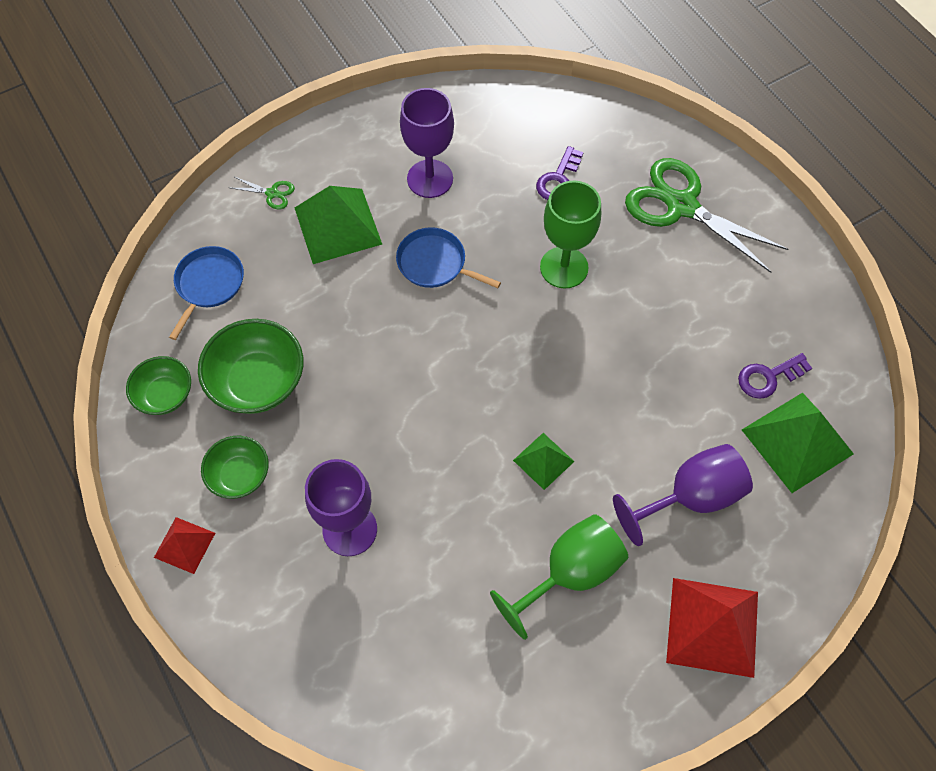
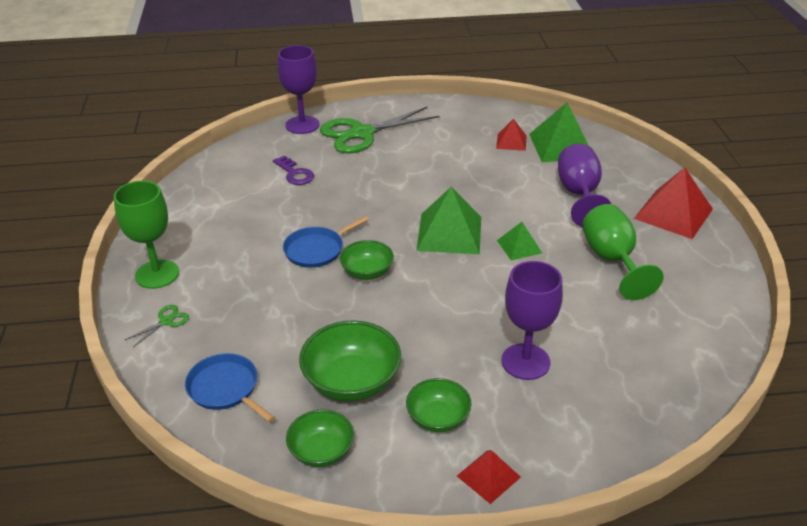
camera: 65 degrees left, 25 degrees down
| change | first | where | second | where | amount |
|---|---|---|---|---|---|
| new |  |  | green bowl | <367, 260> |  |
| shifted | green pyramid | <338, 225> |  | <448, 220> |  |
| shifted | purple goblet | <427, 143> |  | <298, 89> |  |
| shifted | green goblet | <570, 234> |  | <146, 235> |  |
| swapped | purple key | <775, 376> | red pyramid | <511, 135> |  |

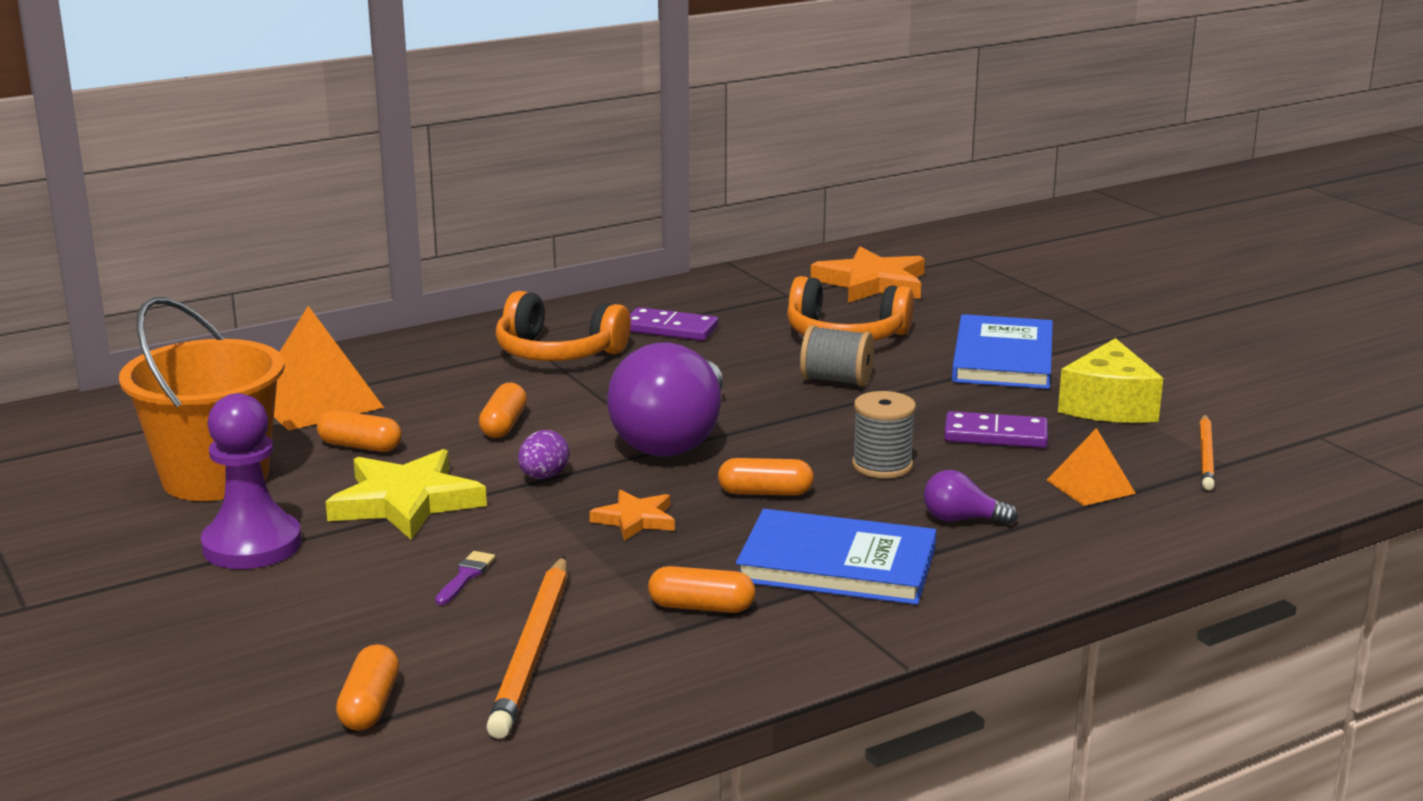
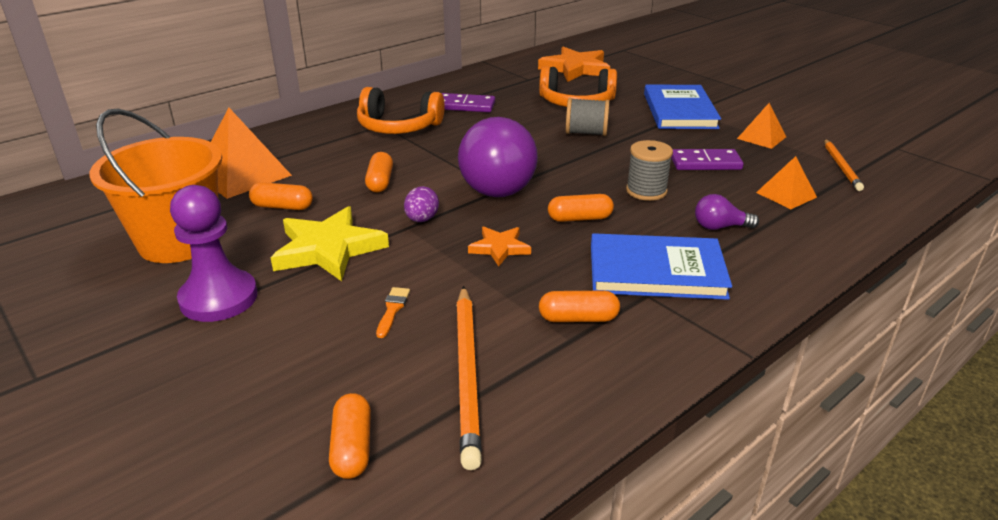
camera: 10 degrees left, 10 degrees up
| change | first | where | second | where | amount |
|---|---|---|---|---|---|
| swapped | yellow cheese | <1110, 380> | orange pyramid | <761, 126> |  |
| repainted | purple brush | <465, 578> | orange brush | <393, 312> |  |

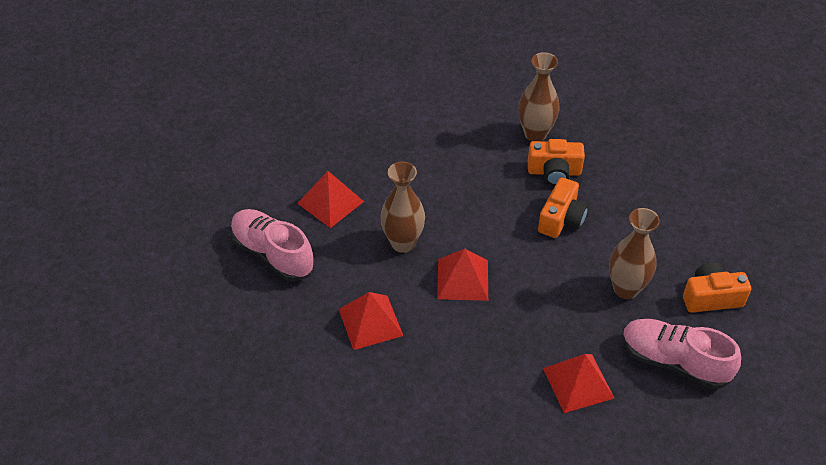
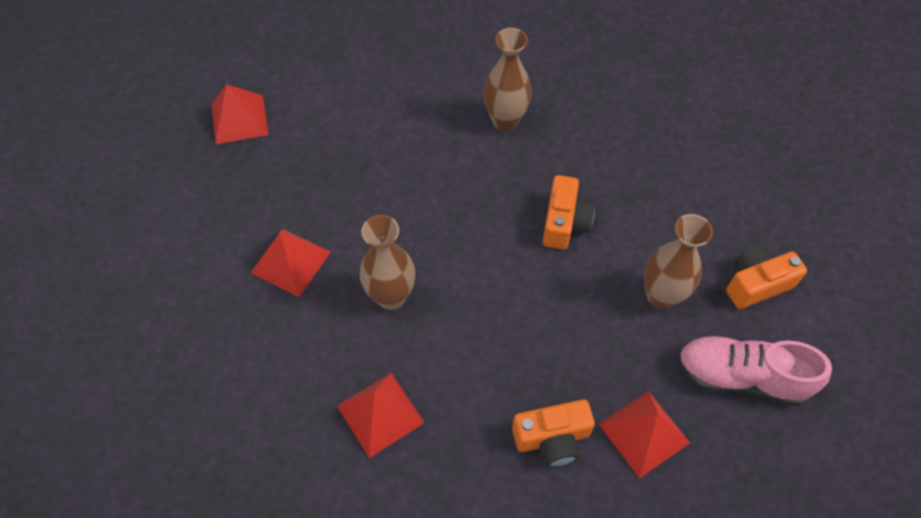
camera: 15 degrees left, 10 degrees up
| change | first | where | second | where | amount |
|---|---|---|---|---|---|
| gone | pink shoe | <272, 245> |  |  |  |
| shifted | red pyramid | <462, 275> |  | <240, 114> |  |
| shifted | orange camera | <556, 162> |  | <553, 433> |  |

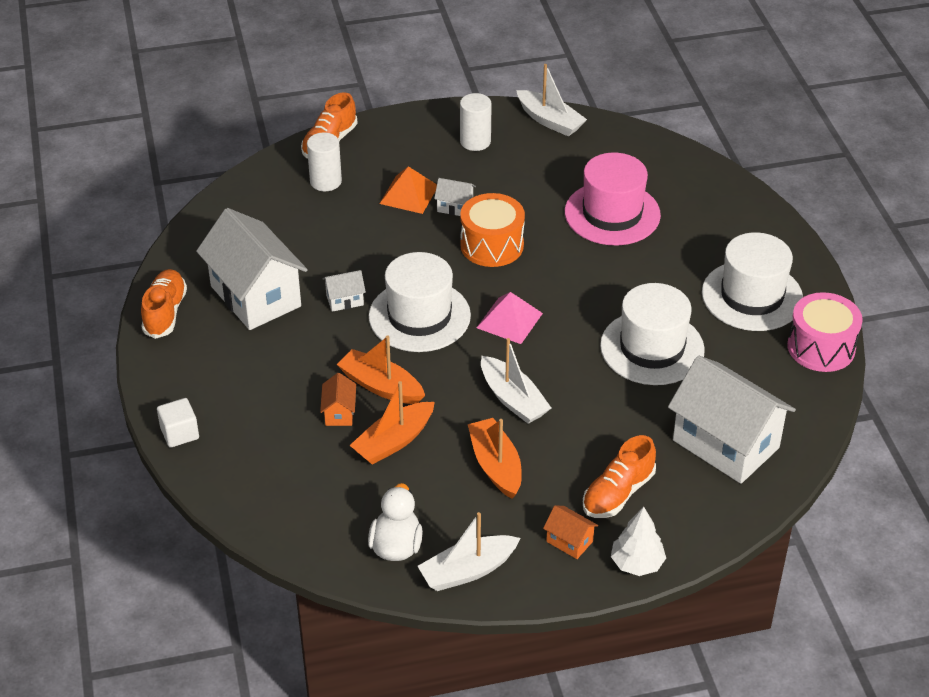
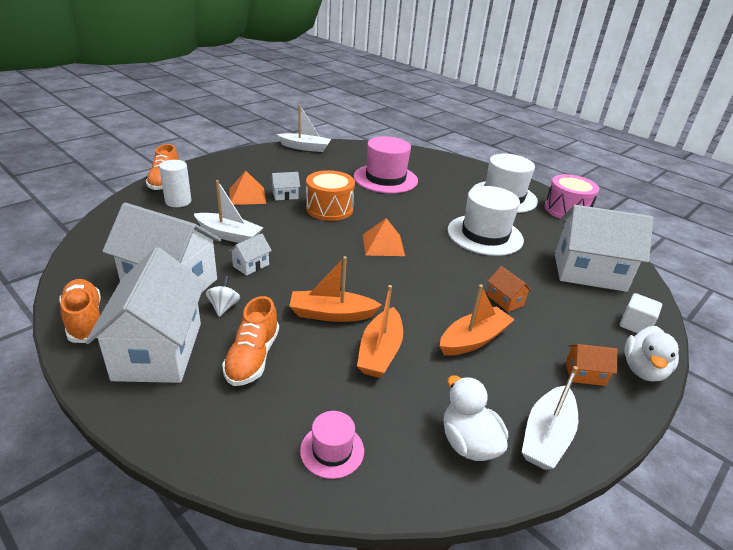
camera: 35 degrees left, 10 degrees down
| change | first | where | second | where | amount |
|---|---|---|---|---|---|
| gone | white hat | <420, 302> |  |  |  |
| gone | white cylinder | <476, 122> |  |  |  |
| new |  |  | white house | <145, 315> |  |
| new |  |  | white spinning top | <223, 296> |  |
| new |  |  | pink hat | <332, 445> |  |
| shifted | white cube | <178, 423> |  | <641, 313> |  |
| shifted | orange house | <338, 399> |  | <509, 289> |  |
| shifted | white boat | <516, 381> |  | <228, 211> |  |
| shifted | orange shoe | <619, 476> |  | <250, 341> |  |
| swapped | white tree | <638, 541> | white duck | <651, 354> |  |
| repainted | pink pyramid | <510, 318> | orange pyramid | <384, 237> |  |
| rotated | orange boat | <495, 458> |  | <477, 320> | 105 degrees clockwise |

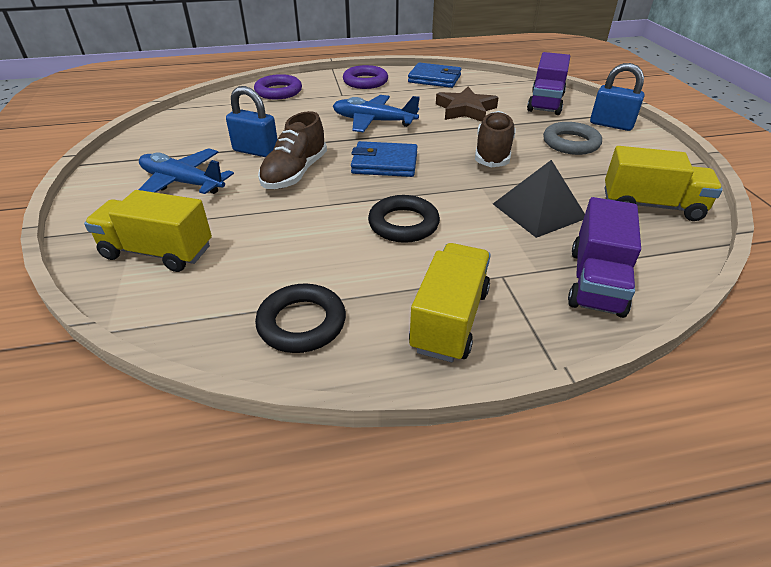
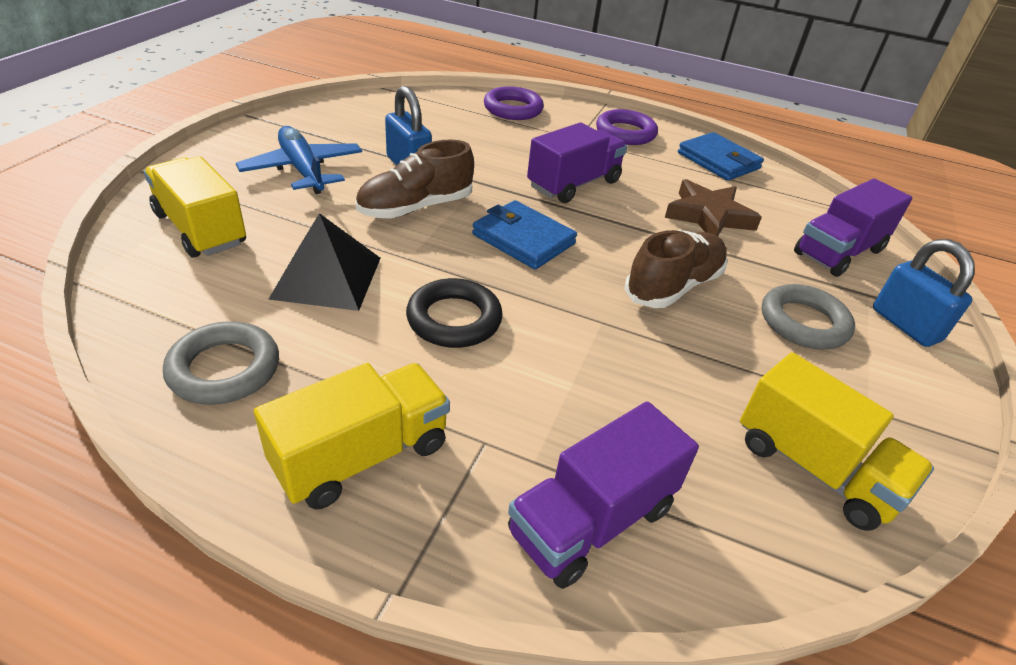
camera: 30 degrees right, 0 degrees up
| change | first | where | second | where | amount |
|---|---|---|---|---|---|
| shifted | black pyramid | <539, 199> |  | <324, 262> |  |
| swapped | blue plane | <376, 113> | purple truck | <577, 162> |  |
| repainted | black ring | <300, 318> | grey ring | <221, 363> |  |

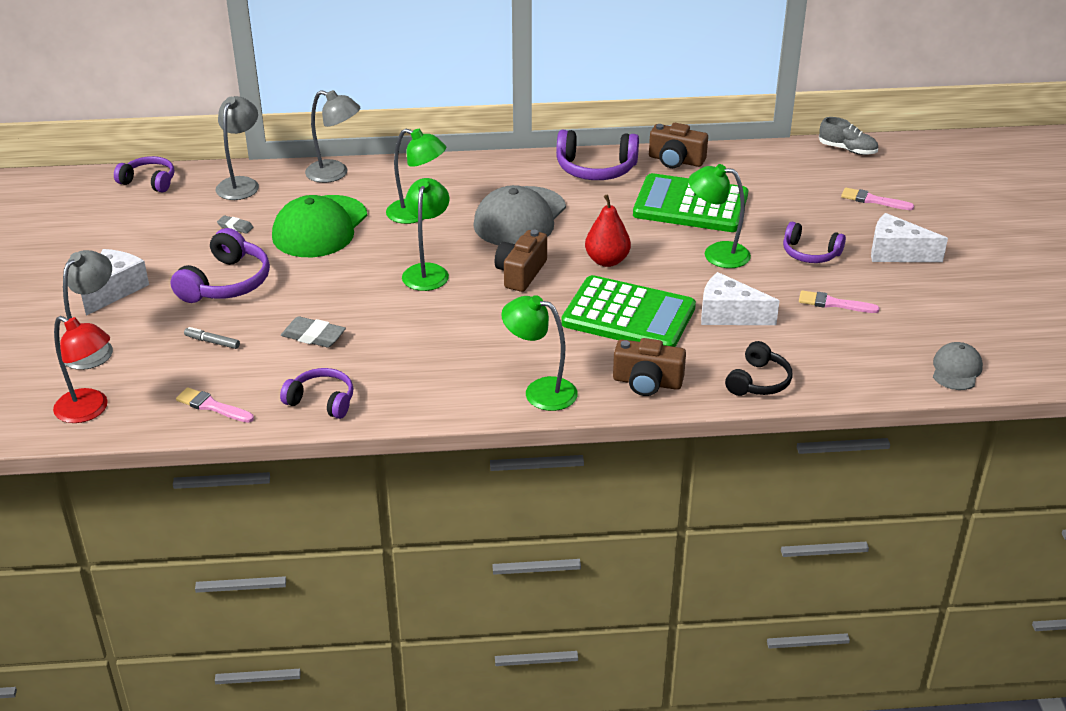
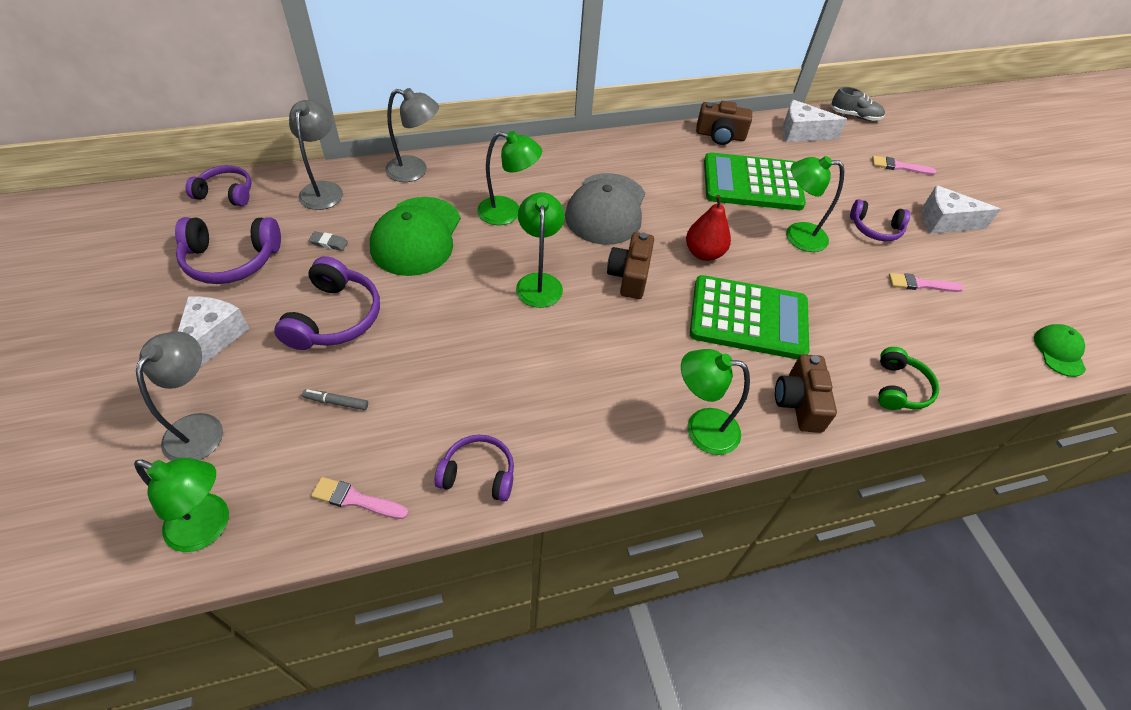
camera: 15 degrees left, 15 degrees up
| change | first | where | second | where | amount |
|---|---|---|---|---|---|
| gone | grey eraser | <313, 331> |  |  |  |
| shifted | purple headphones | <597, 155> |  | <228, 250> |  |
| shifted | white cheese | <740, 298> |  | <814, 121> |  |
| repainted | red lamp | <81, 369> | green lamp | <181, 505> |  |
| repainted | black headphones | <759, 368> | green headphones | <908, 378> |  |
| repainted | grey cap | <958, 366> | green cap | <1060, 350> |  |
| rotated | brown camera | <649, 367> |  | <806, 393> | 90 degrees clockwise |

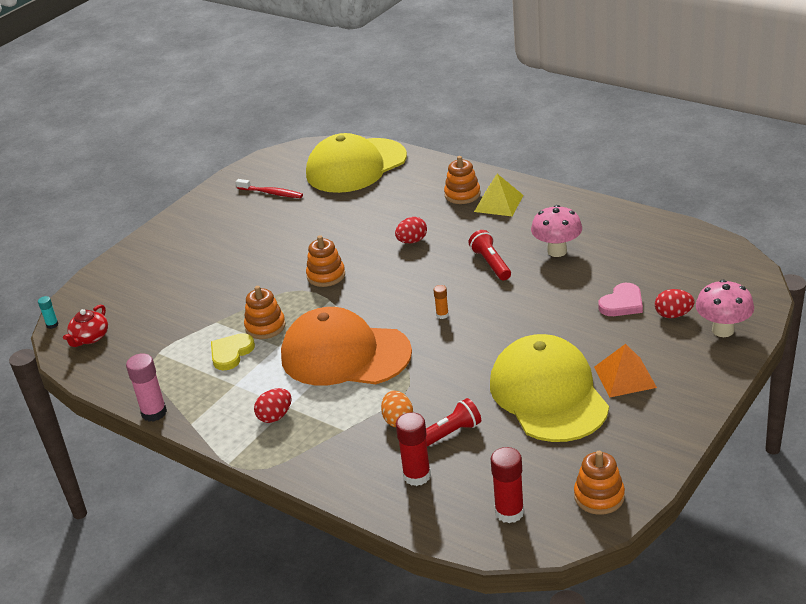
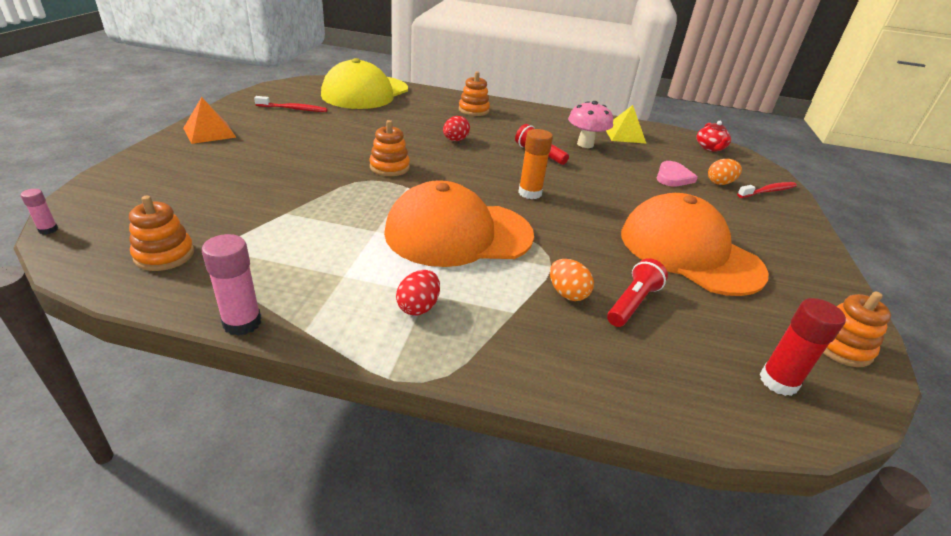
camera: 30 degrees left, 0 degrees up
| change | first | where | second | where | amount |
|---|---|---|---|---|---|
| gone | yellow heart | <233, 351> |  |  |  |
| gone | red glue stick | <413, 449> |  |  |  |
| shifted | red teapot | <85, 326> |  | <714, 136> |  |
| shifted | orange stacking toy | <265, 312> |  | <161, 233> |  |
| shifted | yellow pyramid | <499, 195> |  | <626, 124> |  |
| shifted | orange pyramid | <625, 370> |  | <209, 120> |  |
| swapped | pink mushroom | <725, 308> | red toothbrush | <767, 190> |  |
| repainted | turquoise glue stick | <48, 312> | pink glue stick | <39, 211> |  |
| repainted | yellow cap | <549, 388> | orange cap | <694, 244> |  |
| repainted | red egg | <674, 303> | orange egg | <725, 172> |  |
| scaled | orange glue stick | <441, 302> |  | <535, 164> | x1.89 |

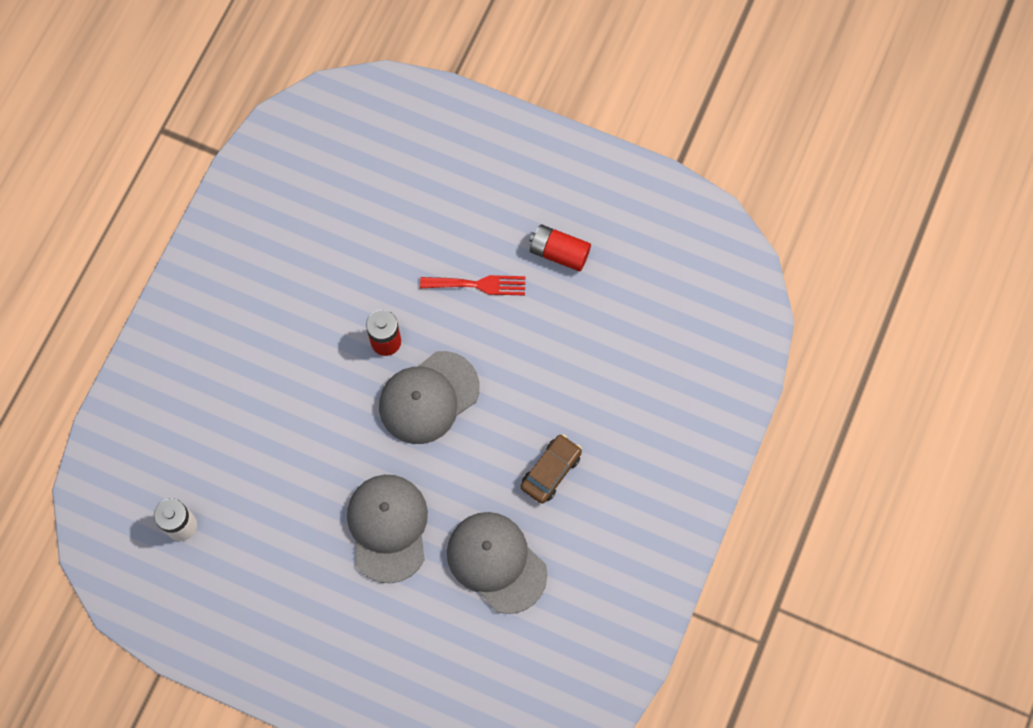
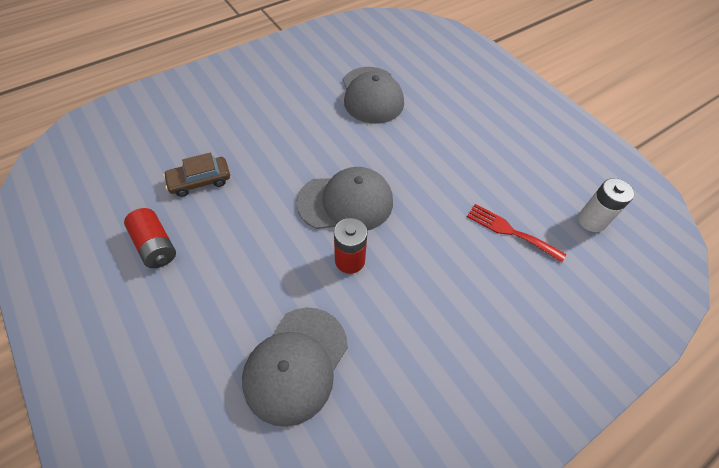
camera: 150 degrees left, 15 degrees down
| change | first | where | second | where | amount |
|---|---|---|---|---|---|
| shifted | grey cap | <387, 529> |  | <295, 367> |  |
| shifted | red fork | <472, 285> |  | <516, 233> |  |
| shifted | brown car | <551, 469> |  | <196, 175> |  |

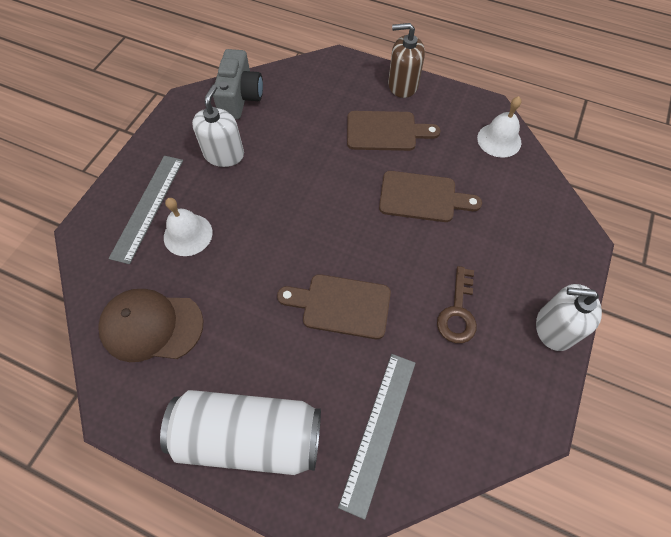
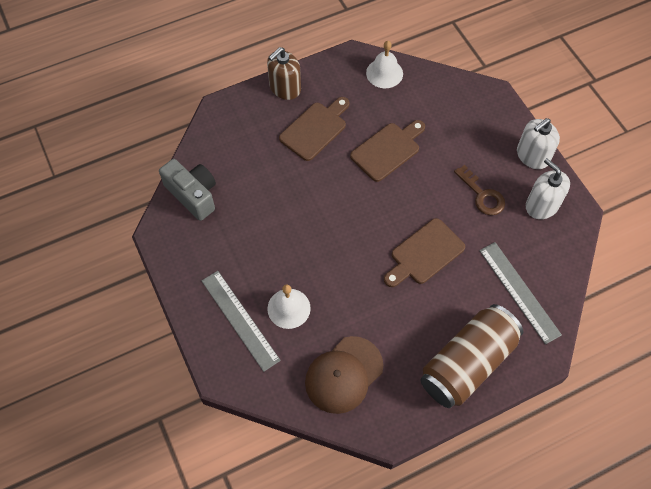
camera: 50 degrees left, 0 degrees up
| change | first | where | second | where | amount |
|---|---|---|---|---|---|
| shifted | white soap dispenser | <218, 126> |  | <548, 188> |  |
| repainted | white can | <240, 432> | brown can | <471, 356> |  |

